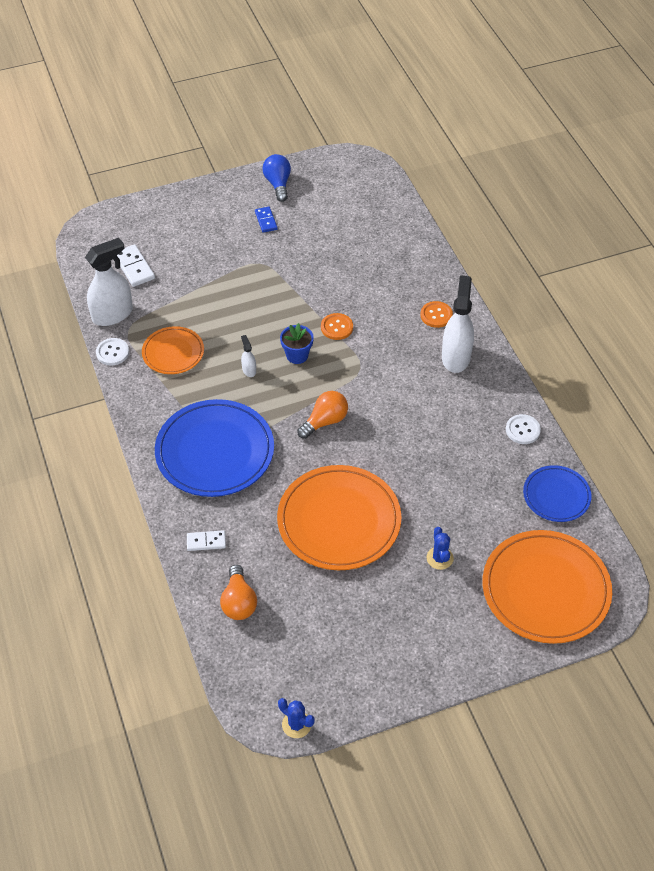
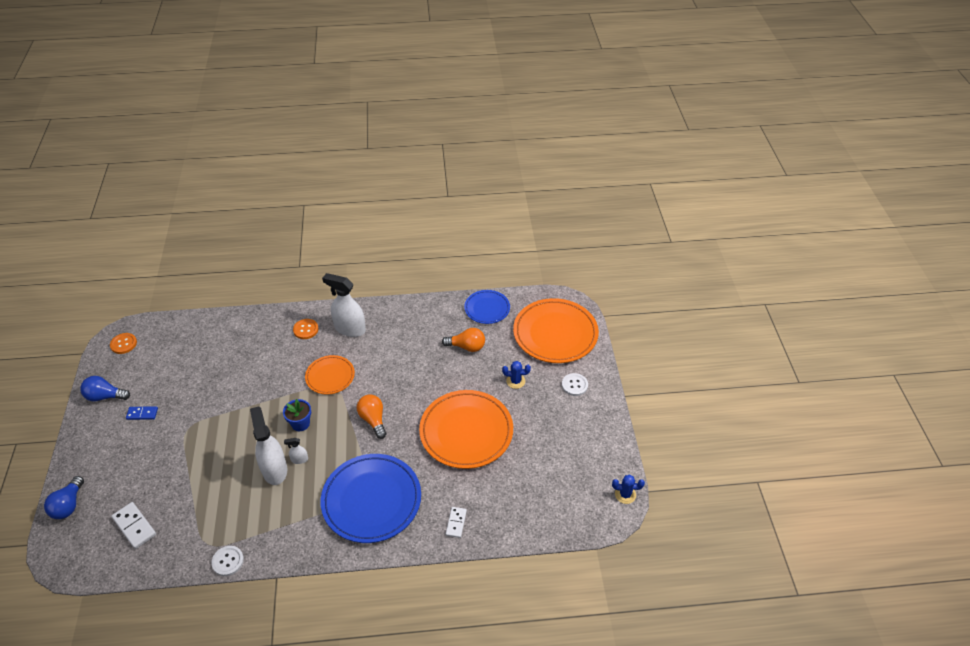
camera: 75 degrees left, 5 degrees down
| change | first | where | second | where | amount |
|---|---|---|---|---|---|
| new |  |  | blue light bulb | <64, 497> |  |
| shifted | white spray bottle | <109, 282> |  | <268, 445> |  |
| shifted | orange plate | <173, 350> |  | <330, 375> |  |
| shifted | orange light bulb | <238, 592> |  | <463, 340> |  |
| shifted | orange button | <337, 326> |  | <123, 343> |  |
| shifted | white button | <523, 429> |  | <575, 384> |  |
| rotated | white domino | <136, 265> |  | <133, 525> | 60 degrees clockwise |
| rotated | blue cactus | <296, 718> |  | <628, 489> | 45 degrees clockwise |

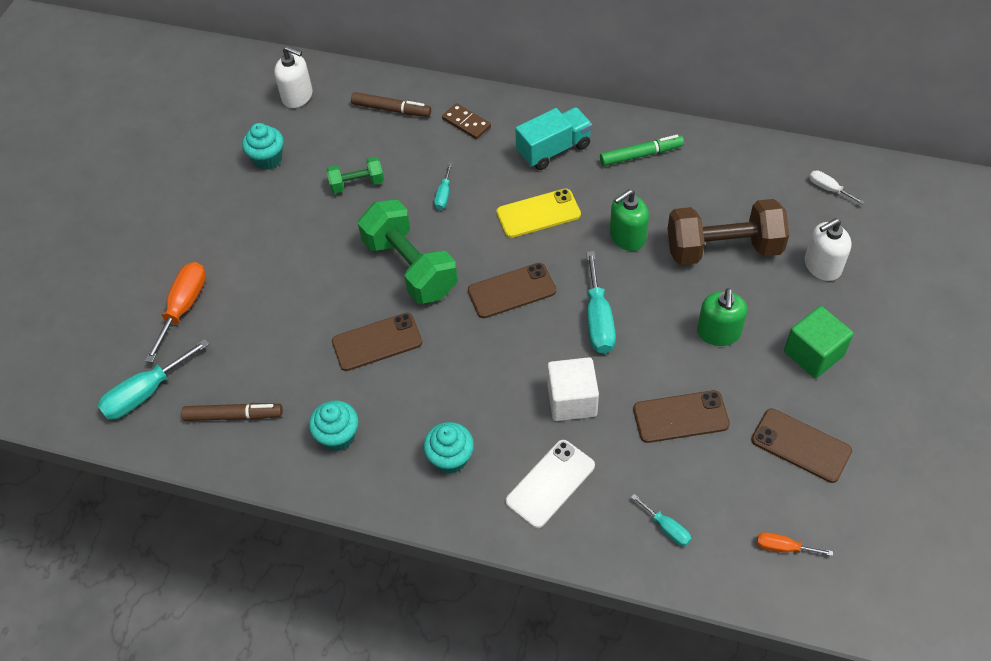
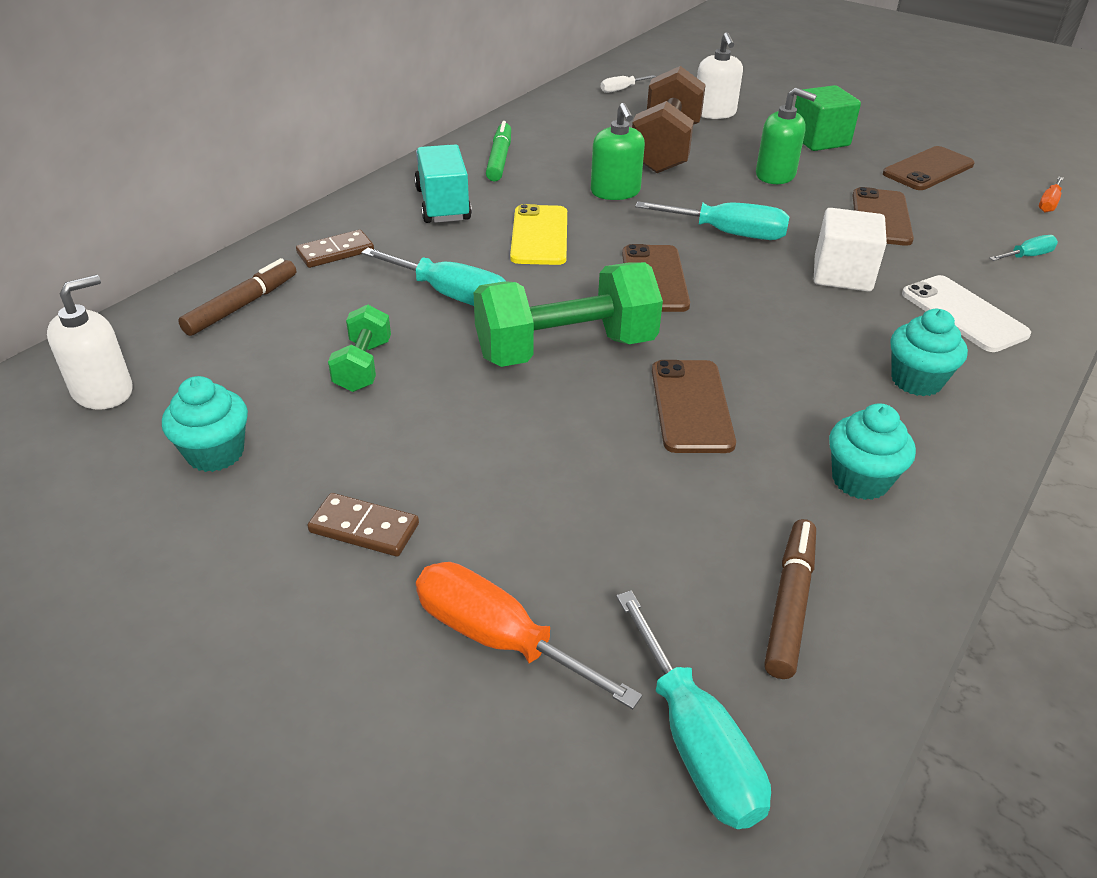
camera: 75 degrees left, 15 degrees down
| change | first | where | second | where | amount |
|---|---|---|---|---|---|
| new |  |  | brown domino | <363, 525> |  |
| scaled | turquoise screwdriver | <443, 186> |  | <433, 277> | x1.86 |

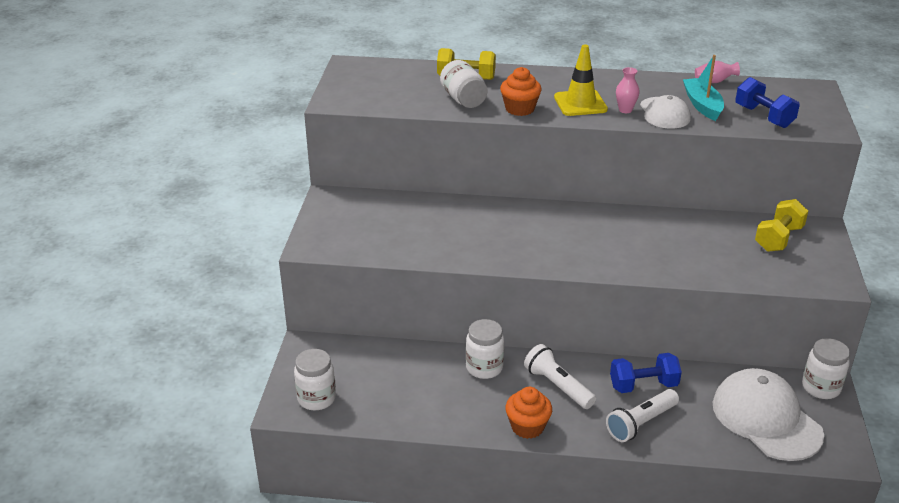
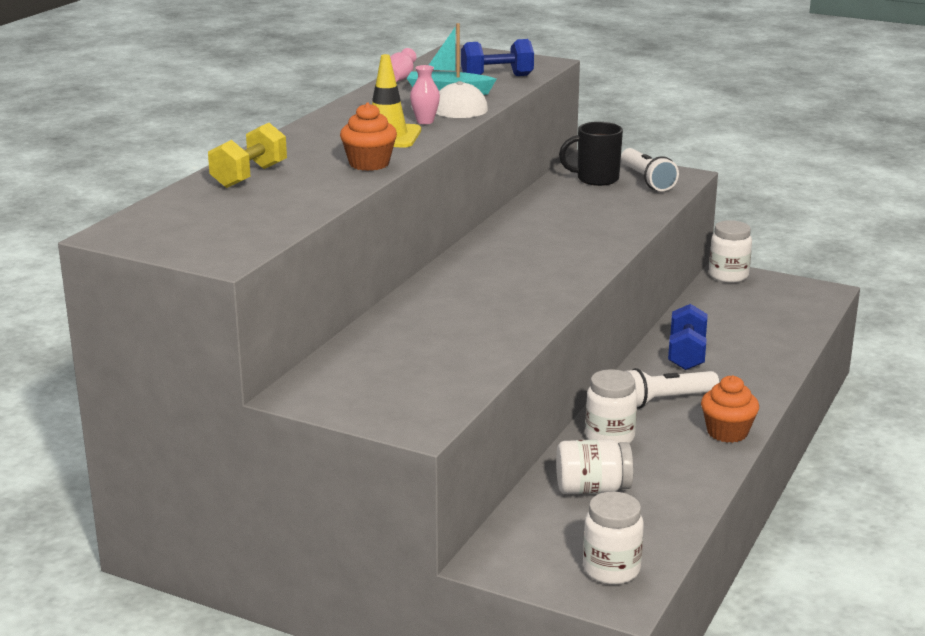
camera: 70 degrees left, 10 degrees down
| change | first | where | second | where | amount |
|---|---|---|---|---|---|
| gone | white cap | <768, 414> |  |  |  |
| shifted | white jar | <463, 84> |  | <594, 466> |  |
| shifted | white flashlight | <642, 415> |  | <650, 169> |  |
| swapped | yellow dumbbell | <781, 225> | black mug | <591, 154> |  |

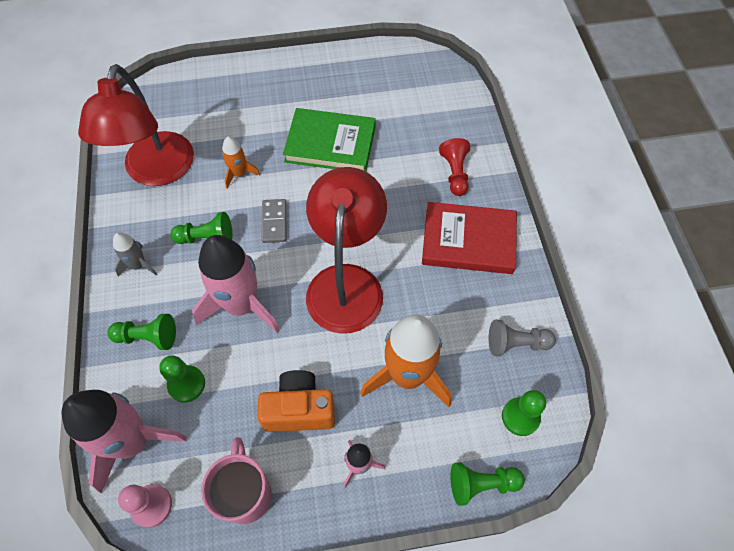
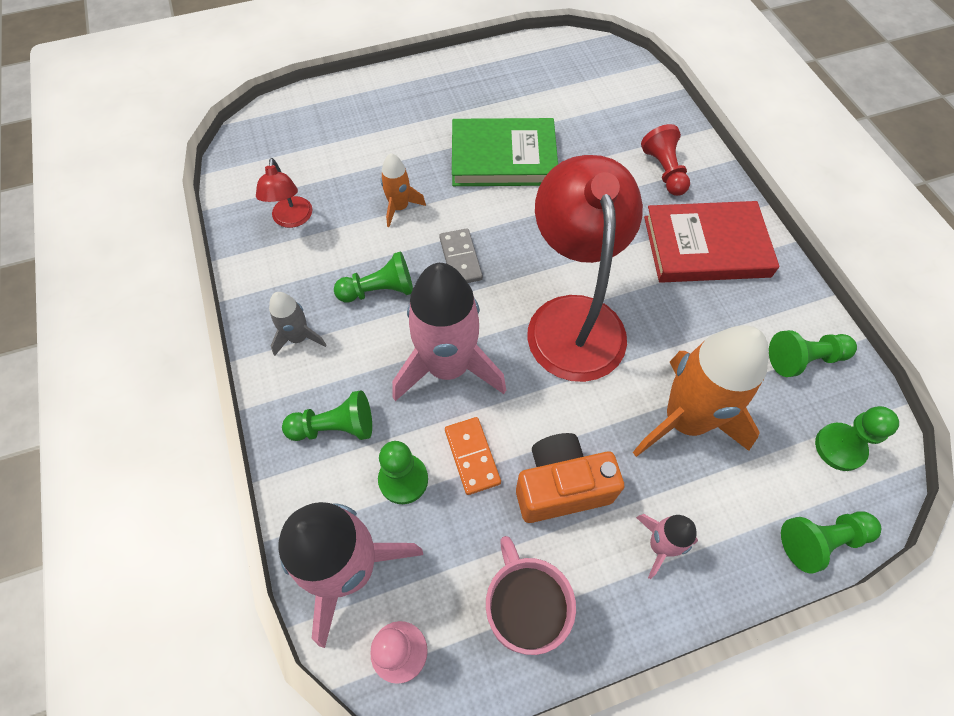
camera: 10 degrees left, 0 degrees up
| change | first | where | second | where | amount |
|---|---|---|---|---|---|
| new |  |  | orange domino | <473, 456> |  |
| repainted | grey pawn | <522, 338> | green pawn | <813, 353> |  |
| scaled | red lamp | <136, 125> |  | <284, 193> | x0.45 |

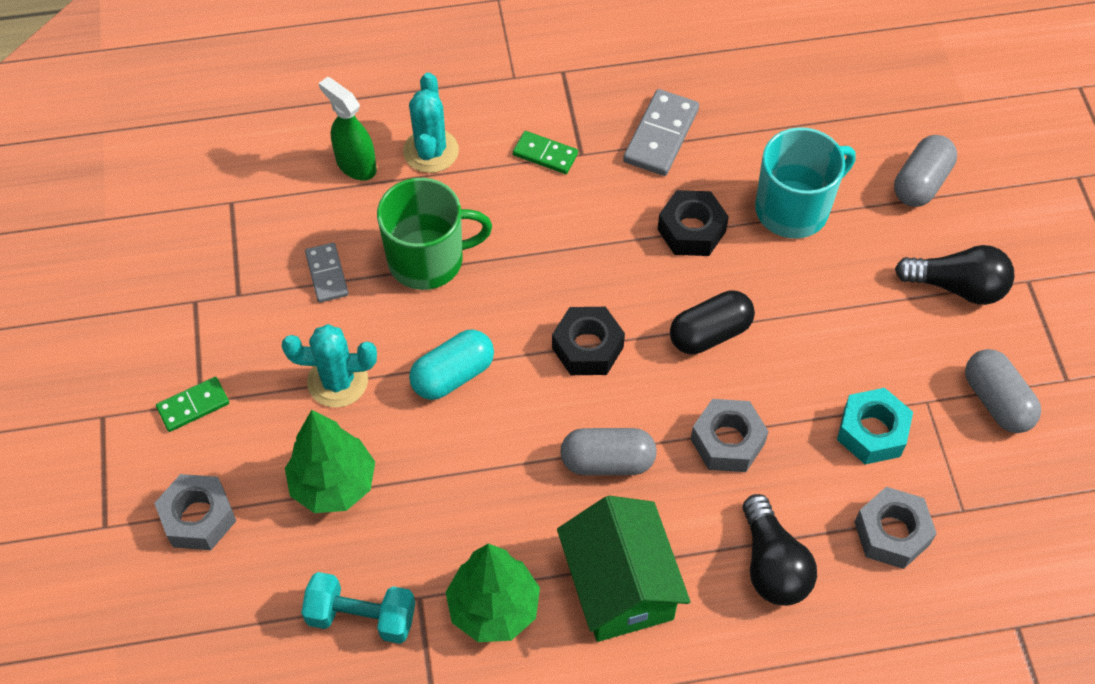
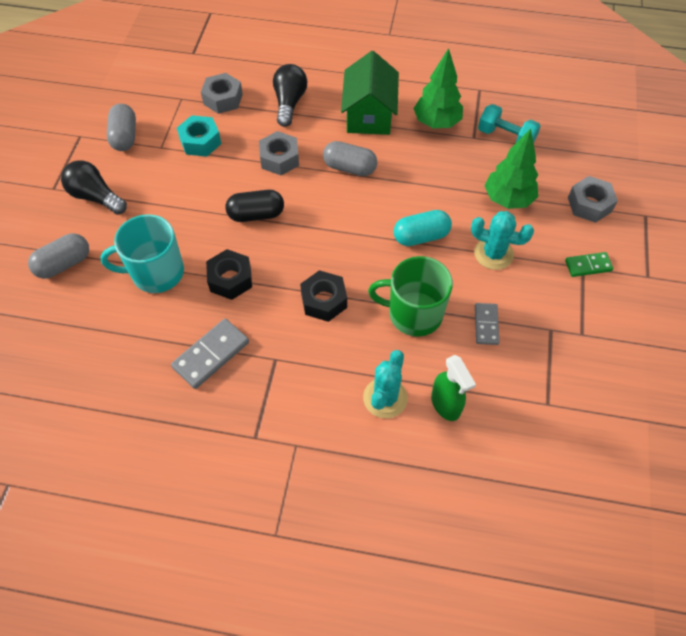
camera: 160 degrees left, 0 degrees up
| change | first | where | second | where | amount |
|---|---|---|---|---|---|
| gone | green domino | <545, 152> |  |  |  |
| shifted | black nut | <588, 341> |  | <323, 296> |  |

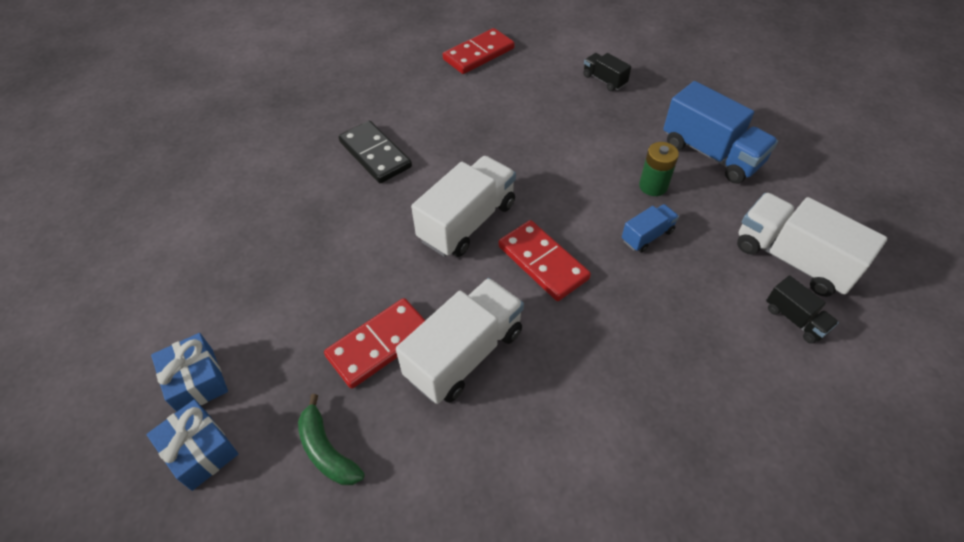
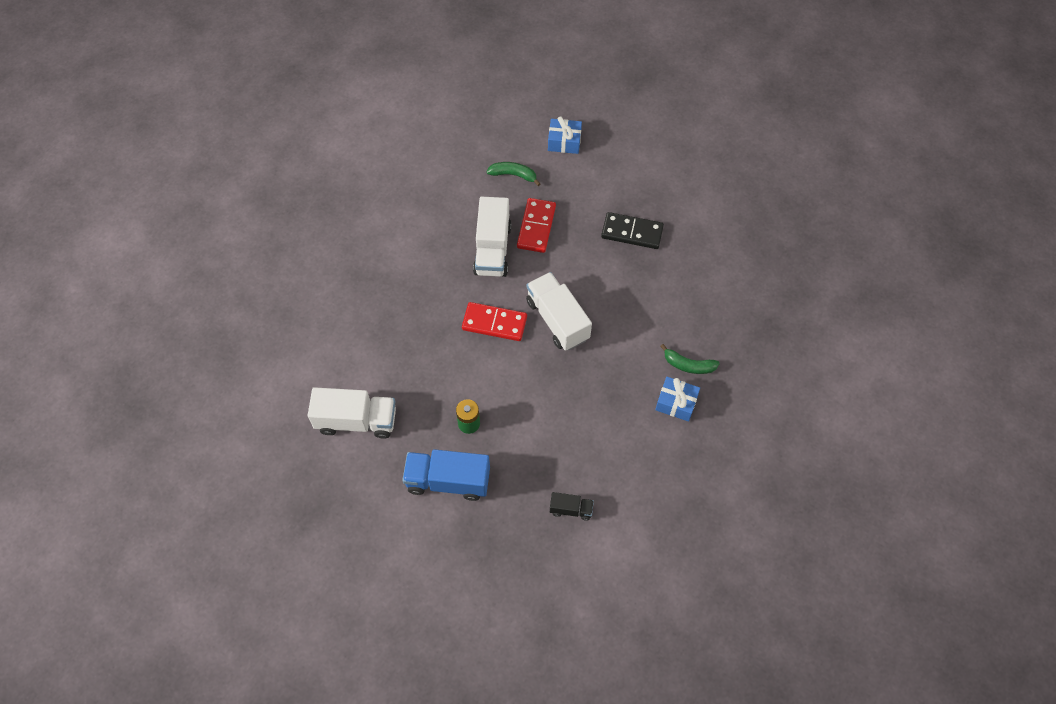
camera: 140 degrees right, 10 degrees up
| change | first | where | second | where | amount |
|---|---|---|---|---|---|
| gone | red domino | <479, 51> |  |  |  |
| gone | blue truck | <650, 228> |  |  |  |
| gone | black truck | <802, 309> |  |  |  |
| new |  |  | green banana | <690, 359> |  |
| shifted | blue gift | <189, 372> |  | <677, 399> |  |
| shifted | black domino | <375, 152> |  | <632, 230> |  |
| rotated | white truck | <463, 206> |  | <559, 311> | 150 degrees clockwise |

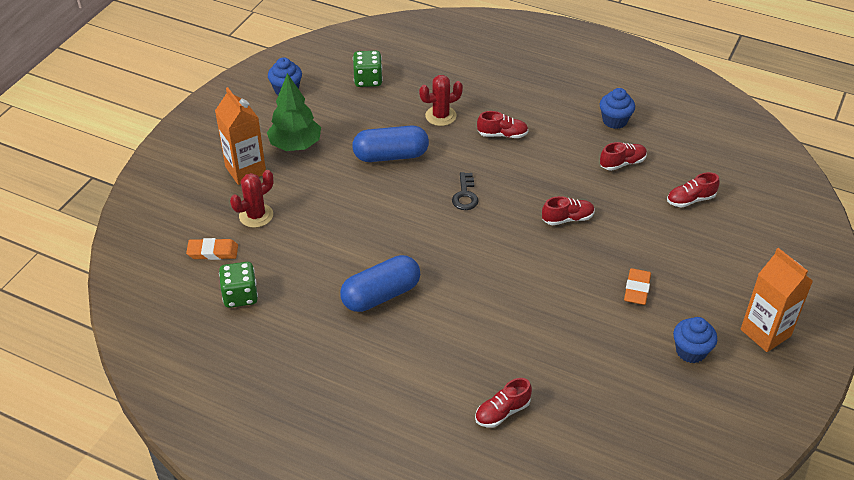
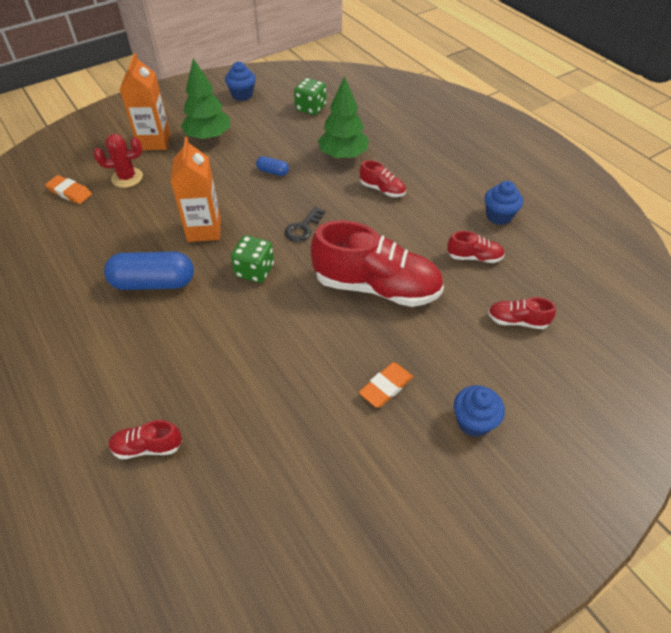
camera: 30 degrees right, 5 degrees up
| change | first | where | second | where | amount |
|---|---|---|---|---|---|
| shifted | green dice | <238, 285> |  | <252, 259> |  |
| shifted | blue cupcake | <695, 340> |  | <479, 411> |  |
| shifted | orange carton | <777, 300> |  | <196, 189> |  |
| swapped | red cactus | <441, 100> | green tree | <343, 117> |  |
| scaled | blue capsule | <390, 143> |  | <272, 166> | x0.48 |
| scaled | red shoe | <568, 210> |  | <377, 263> | x2.22 |

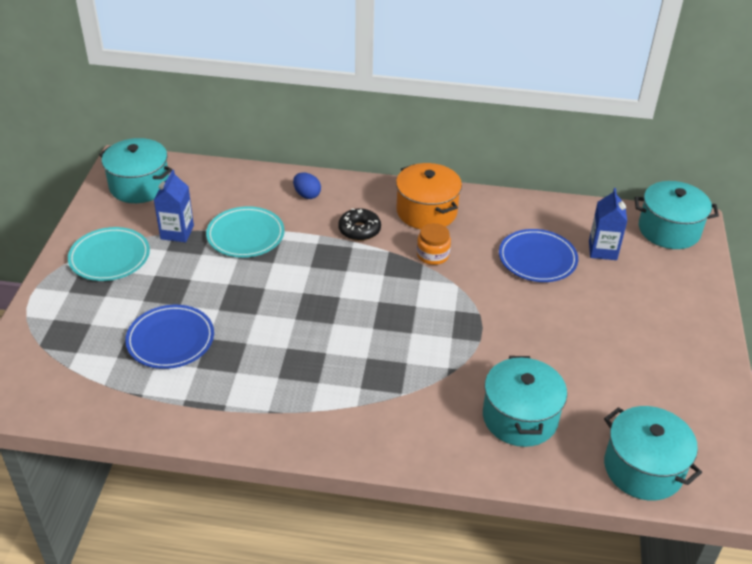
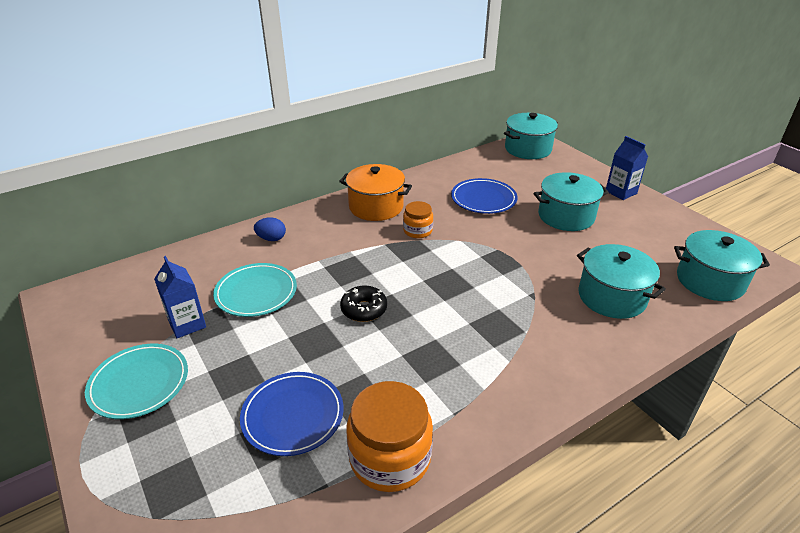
camera: 40 degrees left, 5 degrees down
| change | first | where | second | where | amount |
|---|---|---|---|---|---|
| new |  |  | orange jar | <389, 436> |  |
| shifted | turquoise pot | <135, 170> |  | <571, 201> |  |
| shifted | black donut | <359, 224> |  | <363, 303> |  |
| shifted | blue carton | <608, 224> |  | <627, 168> |  |

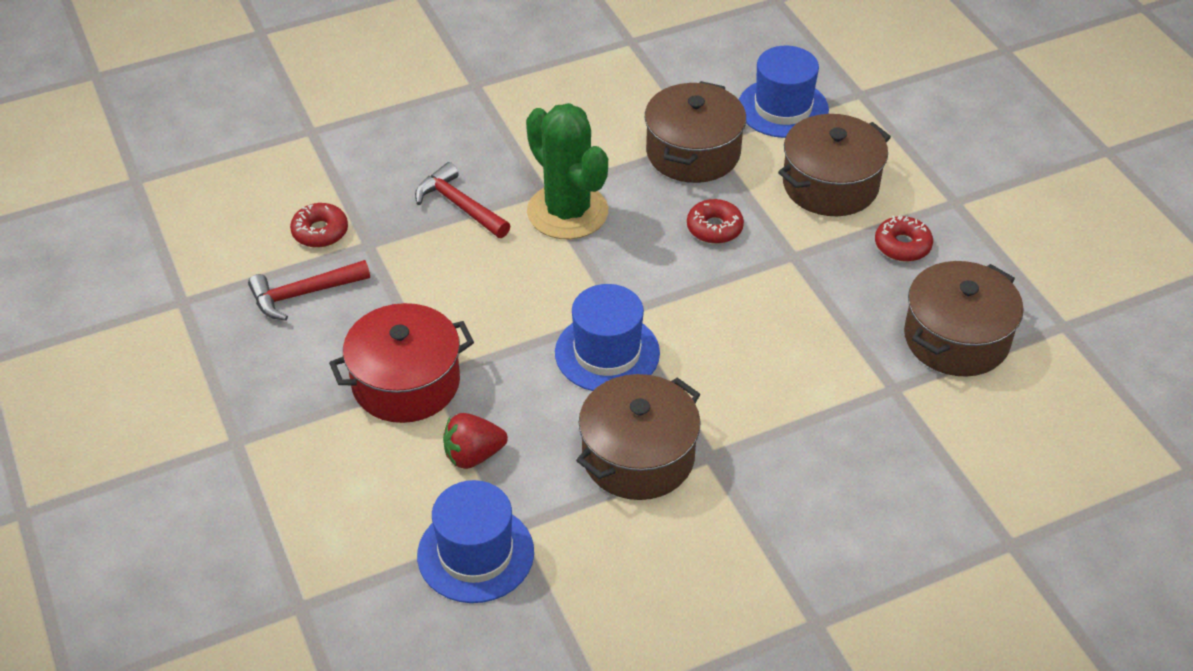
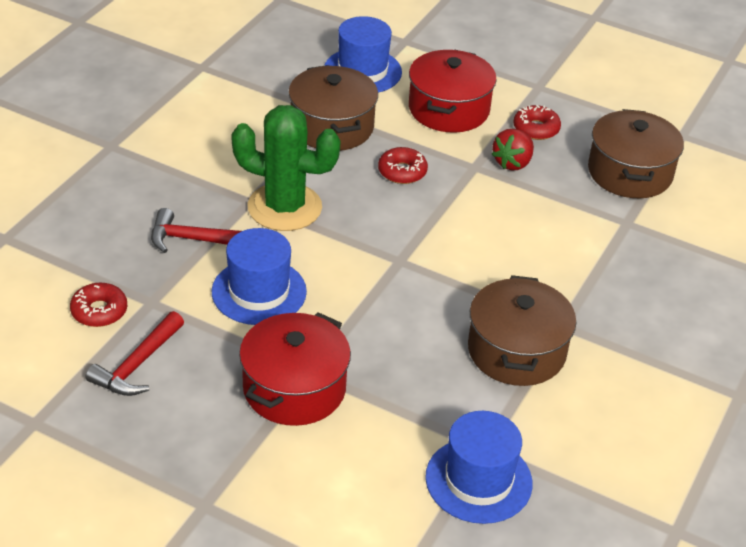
camera: 40 degrees left, 5 degrees down
| change | first | where | second | where | amount |
|---|---|---|---|---|---|
| shifted | red strawberry | <475, 441> |  | <513, 149> |  |
| shifted | blue hat | <607, 337> |  | <259, 276> |  |
| repainted | brown pot | <834, 165> | red pot | <453, 91> |  |

